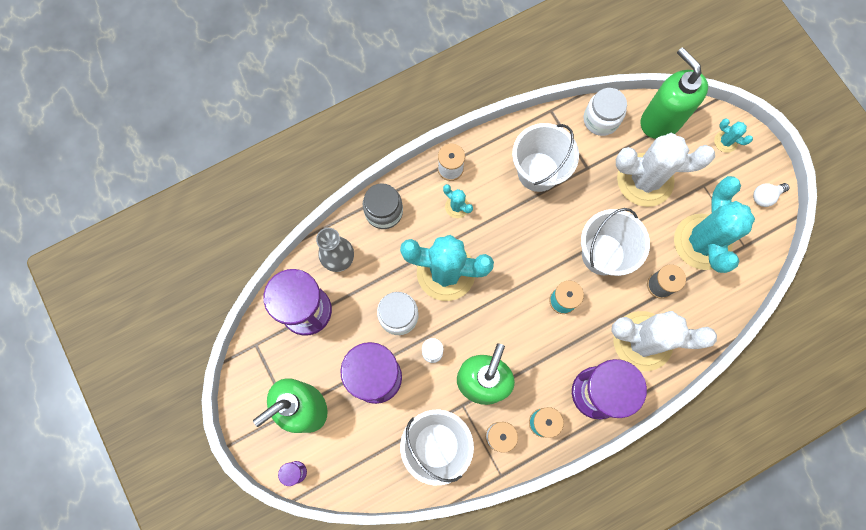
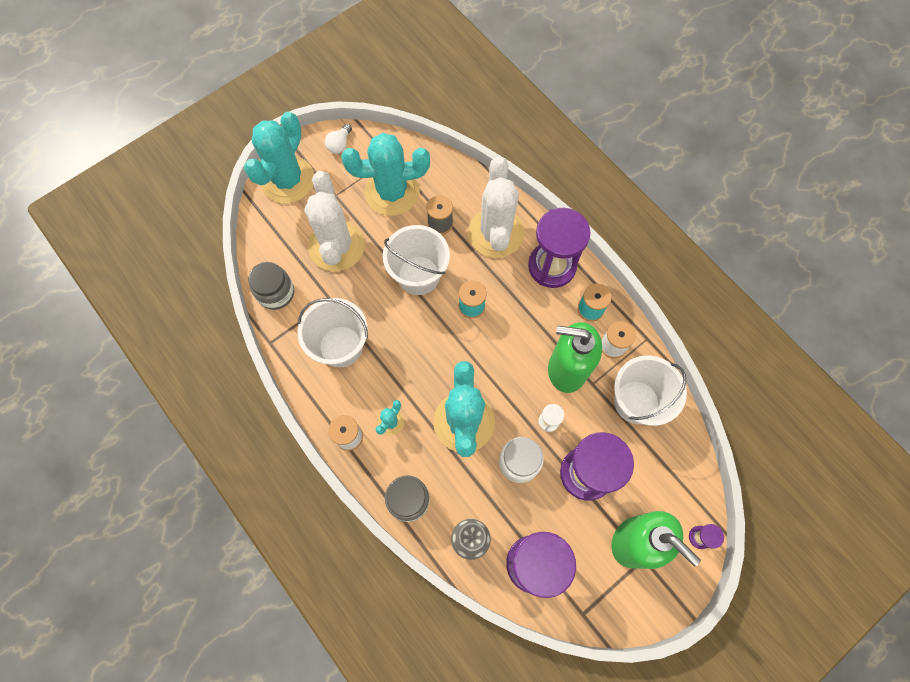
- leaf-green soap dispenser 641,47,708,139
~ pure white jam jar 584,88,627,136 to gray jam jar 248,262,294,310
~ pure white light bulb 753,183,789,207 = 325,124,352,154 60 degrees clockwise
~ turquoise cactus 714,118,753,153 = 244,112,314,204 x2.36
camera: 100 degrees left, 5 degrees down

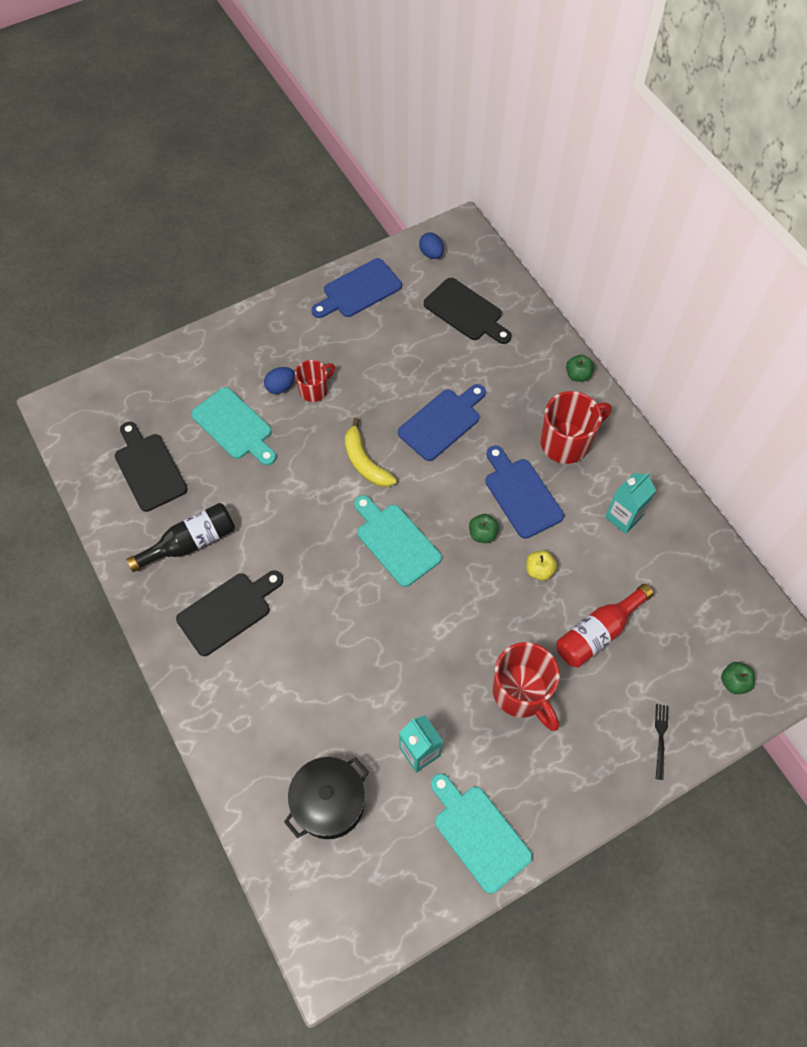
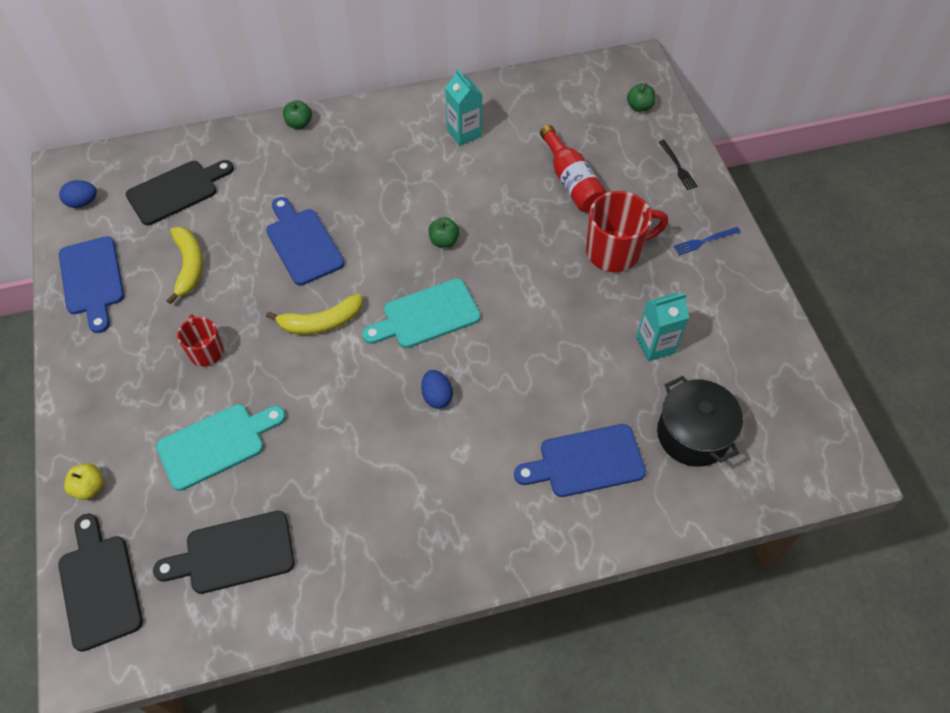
- black bottle 126,503,235,572
- turquoise bread board 431,774,532,894
- crimson mug 540,391,612,464
+ golden banana 166,227,203,304
+ cobalt fork 673,227,741,255
~ black bread board 176,570,283,656 to 58,513,143,652
~ cobalt egg shape 264,367,295,394 to 421,370,453,409
~ cobalt bread board 485,445,564,539 to 514,424,646,497
~ golden apple 526,550,557,581 to 64,463,104,500
~ black fork 655,704,669,780 = 659,140,698,190 135 degrees counterclockwise
camera: 75 degrees left, 5 degrees down

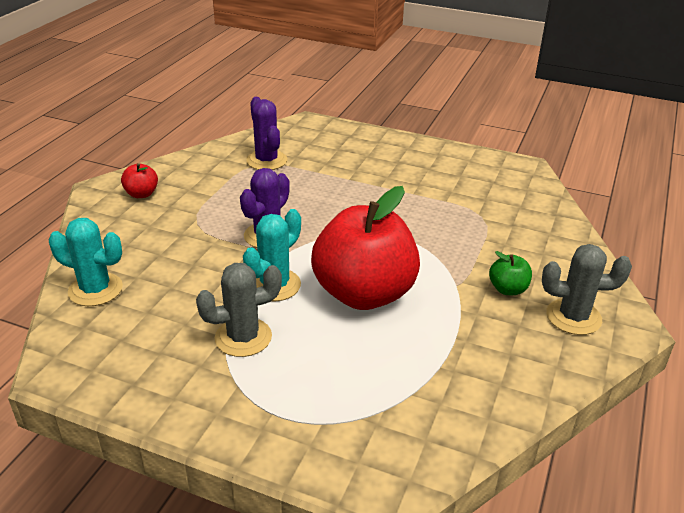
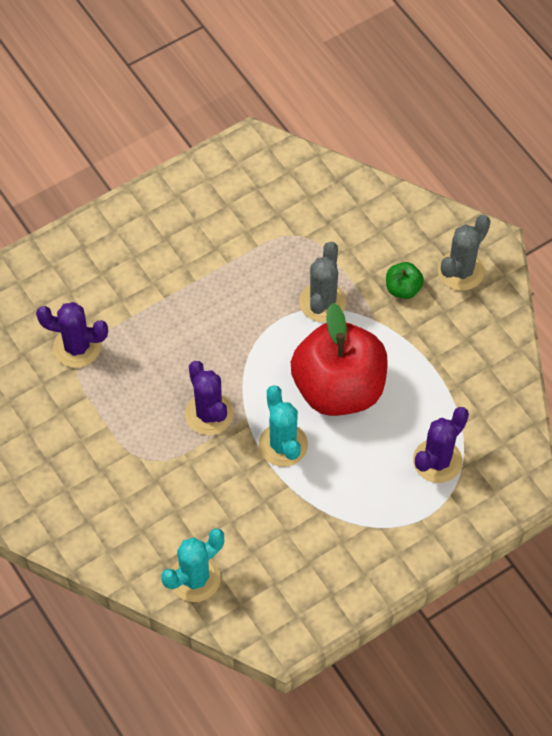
- crimson apple 121,163,158,198
+ royal purple cactus 413,407,469,483
~ gray cactus 196,263,282,357 to 299,242,347,322
camera: 55 degrees left, 25 degrees up

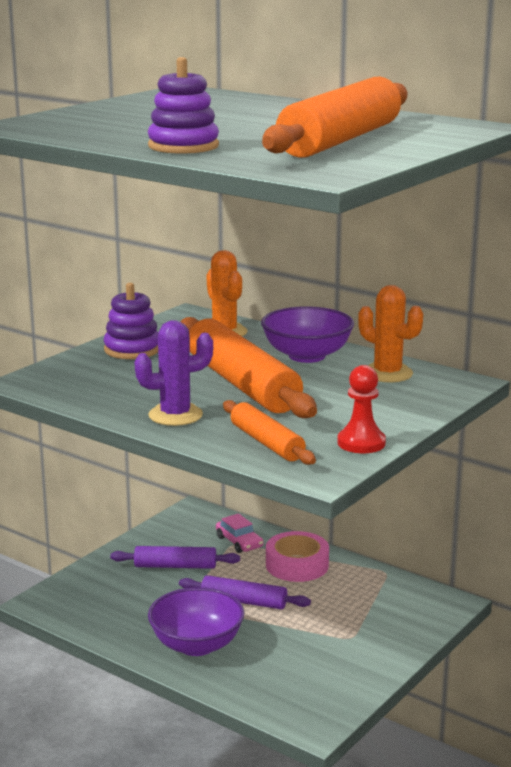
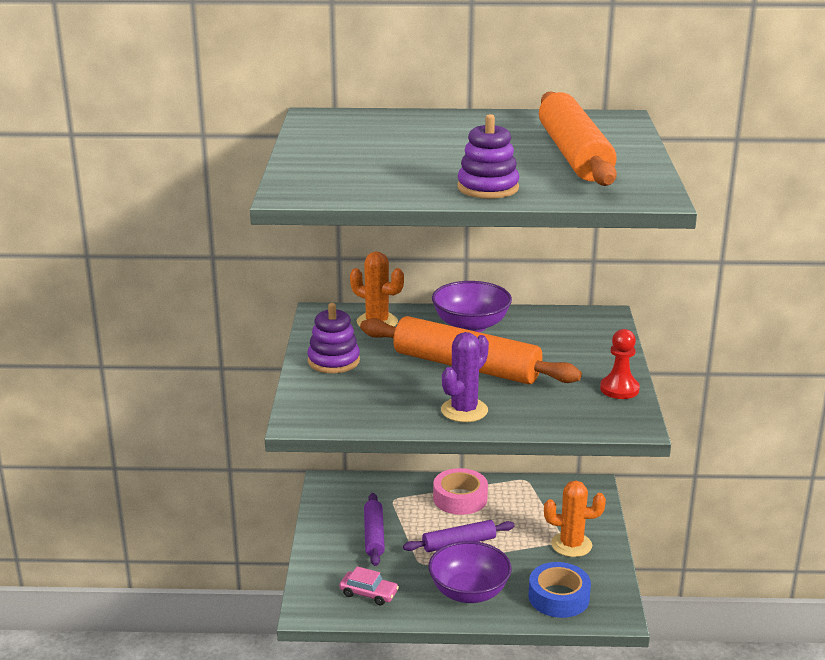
- orange-coloured dough roller 223,400,316,465
+ cobalt tape 528,562,591,618
~ pink toy car 216,513,264,553 to 339,566,399,605
~ orange-coloured cactus 358,285,423,382 to 544,481,606,557
~ royal purple dough roller 110,546,240,569 = 364,493,385,566 60 degrees counterclockwise
camera: 35 degrees left, 5 degrees up

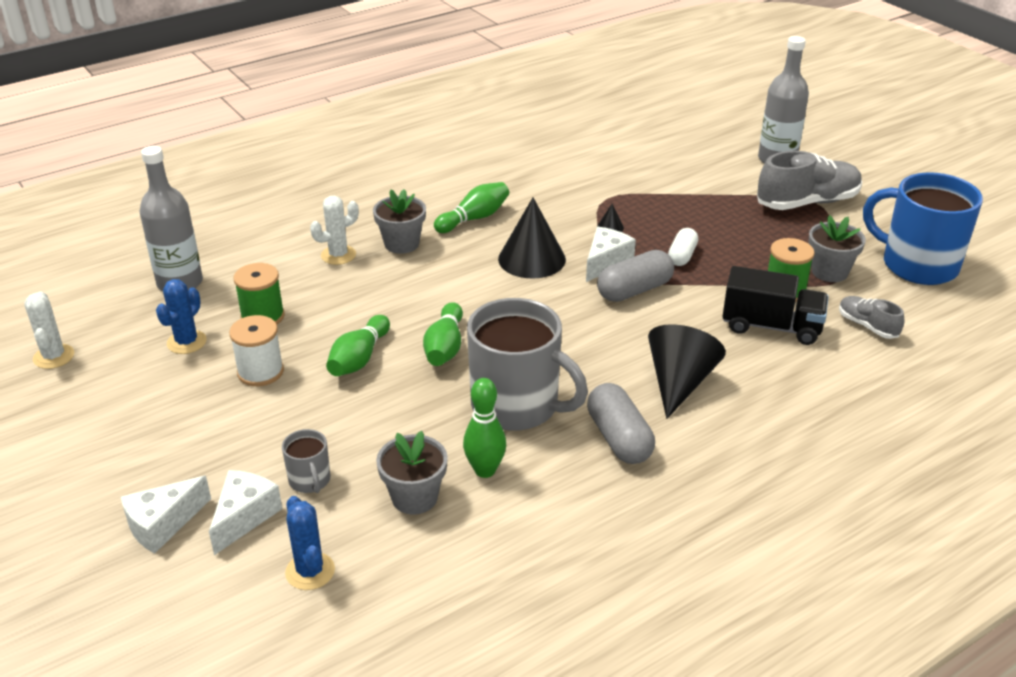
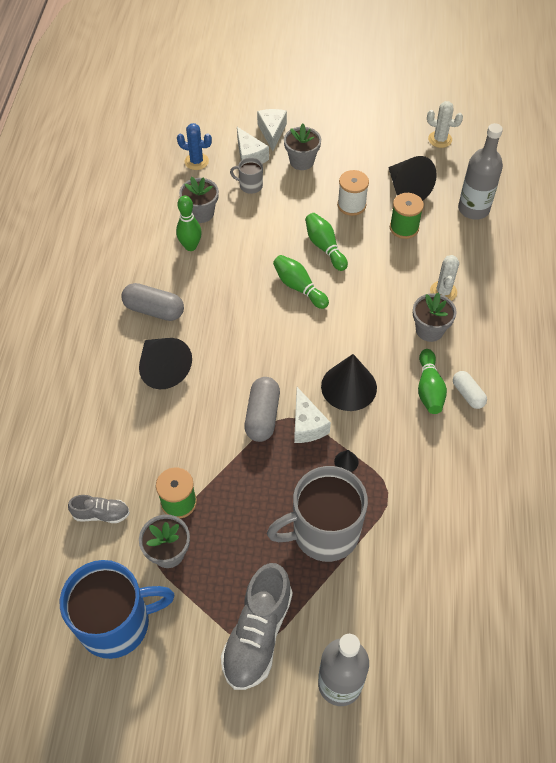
- black lorry 722,266,829,345
+ gray plant pot 284,124,321,170
~ gray mug 467,298,588,431 to 267,466,368,562
~ pure white pill 668,228,698,266 to 453,371,487,409
~ cobalt cactus 156,279,207,354 to black cone 388,156,437,200
camera: 130 degrees right, 20 degrees up

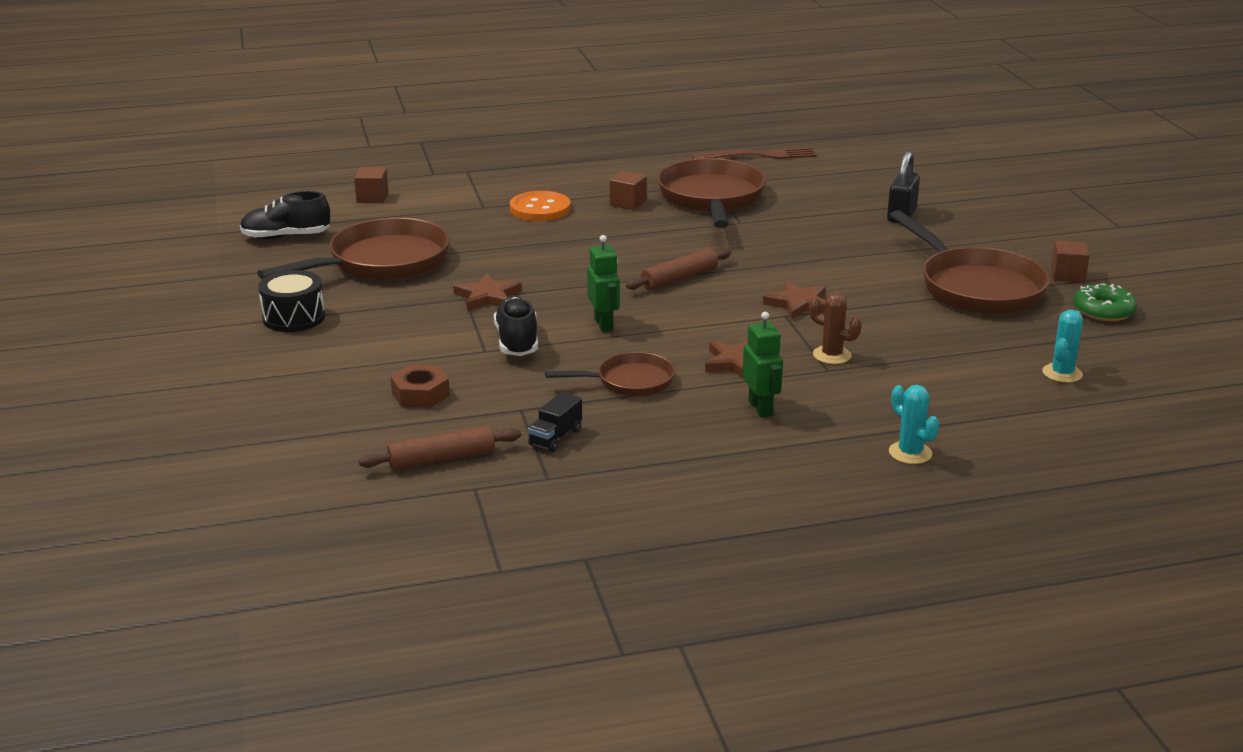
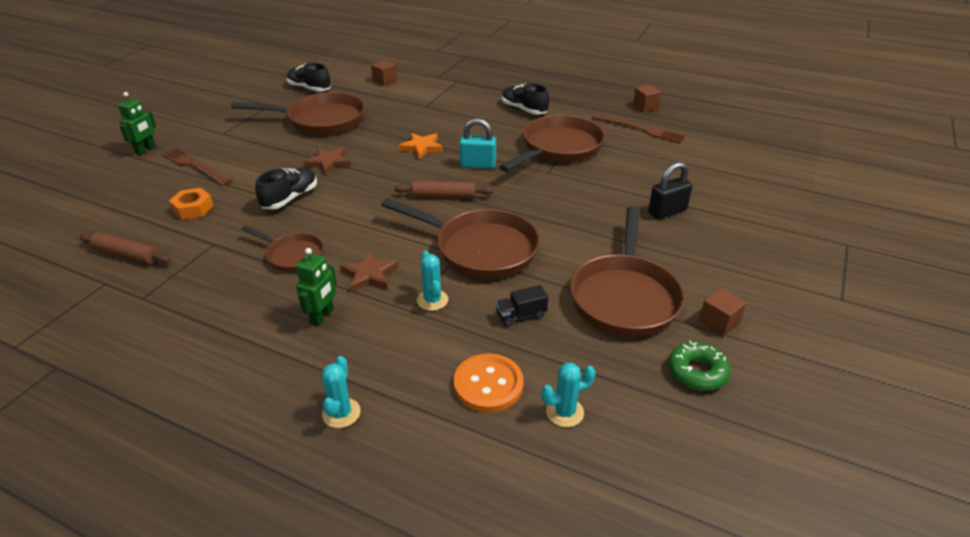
- black snare drum 258,270,325,332
+ brown fork 161,147,232,186
+ orange-coloured five-pointed star 398,133,443,159
+ turquoise small lock 459,118,496,169
+ black lace-up shoe 502,83,549,115
~ orange-coloured shirt button 510,191,571,221 to 453,353,524,413
~ black lorry 528,392,582,452 to 496,285,548,327
~ leaf-green robot figure 587,235,620,332 to 118,92,156,155
~ brown cube 610,171,647,210 to 633,85,662,112
~ brown five-pointed star 763,281,826,320 to brown frying pan 381,198,540,279
~ brown nut 390,364,450,408 to orange-coloured nut 169,188,213,219
~ brown cactus 809,293,862,364 to turquoise cactus 417,251,448,311
camera: 40 degrees right, 10 degrees up

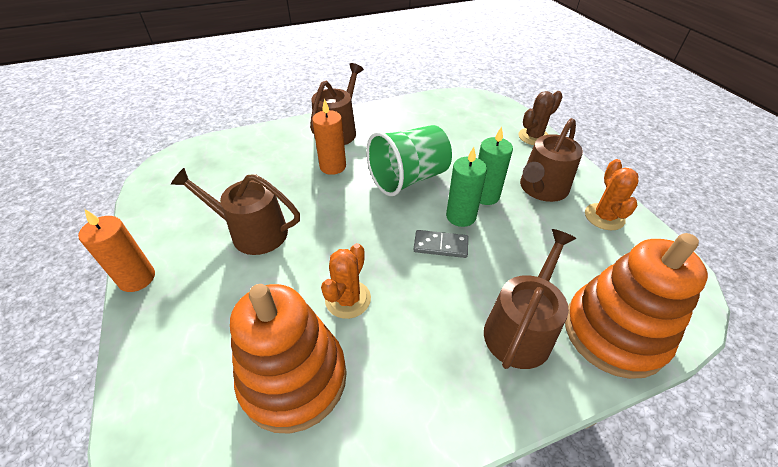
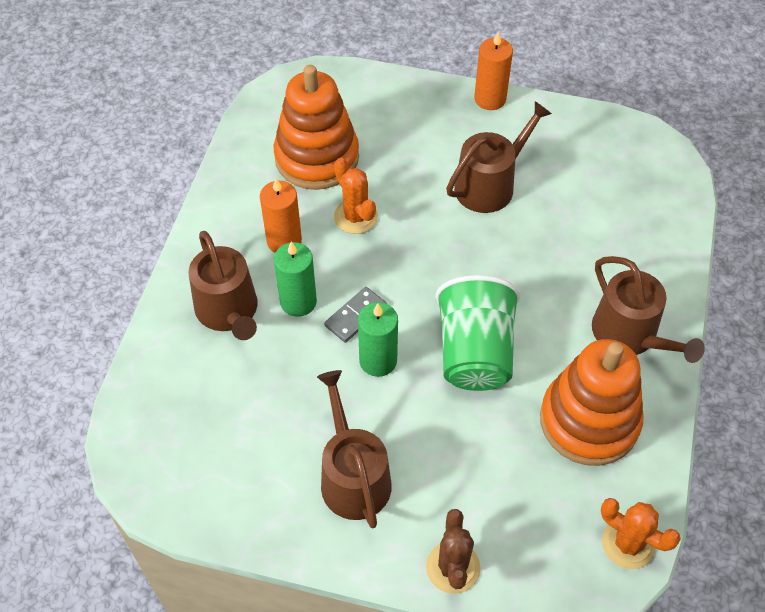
~ orange-coloured pillar candle 312,99,346,175 to 260,178,302,253
~ leaf-green pillar candle 478,126,513,205 to 274,242,317,317
~ orange-coloured stacking rings 565,233,708,379 to 540,339,644,466
~ orange-coloured cactus 585,159,638,231 to 601,498,681,569
camera: 125 degrees right, 10 degrees up

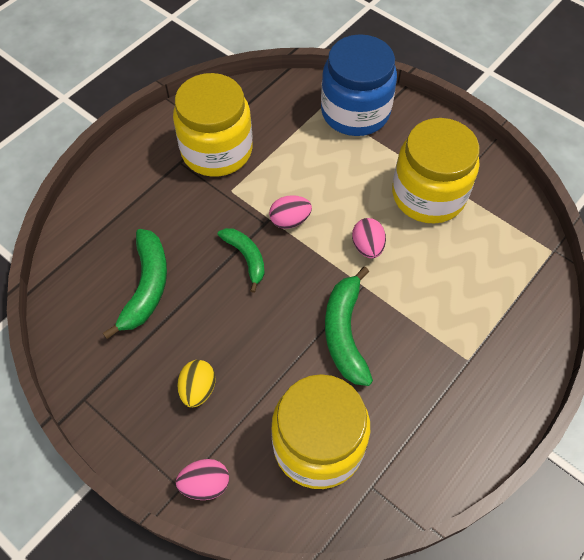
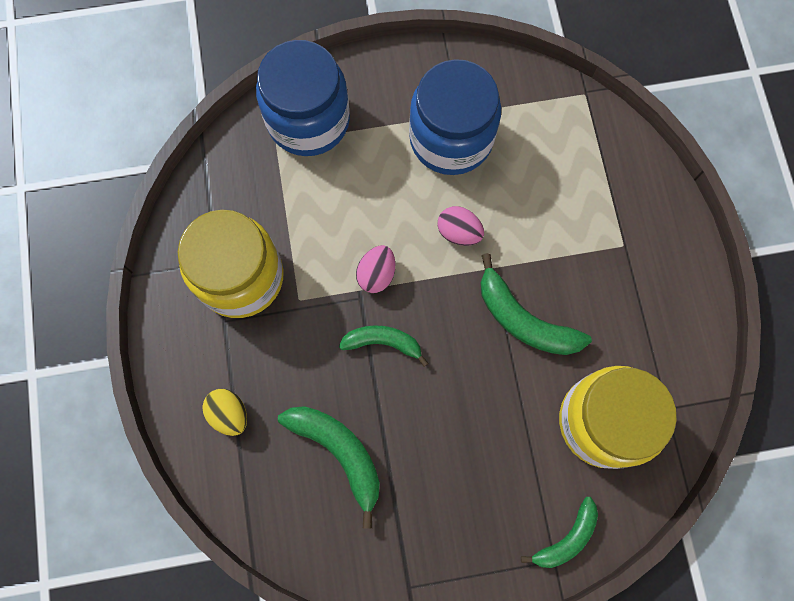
~ golden egg shape 177,360,216,408 to 202,389,247,436
~ pink egg shape 176,459,229,500 to leaf-green banana 521,497,598,568
~ golden jam jar 392,118,480,224 to cobalt jam jar 409,59,501,175
camera: 50 degrees left, 15 degrees up

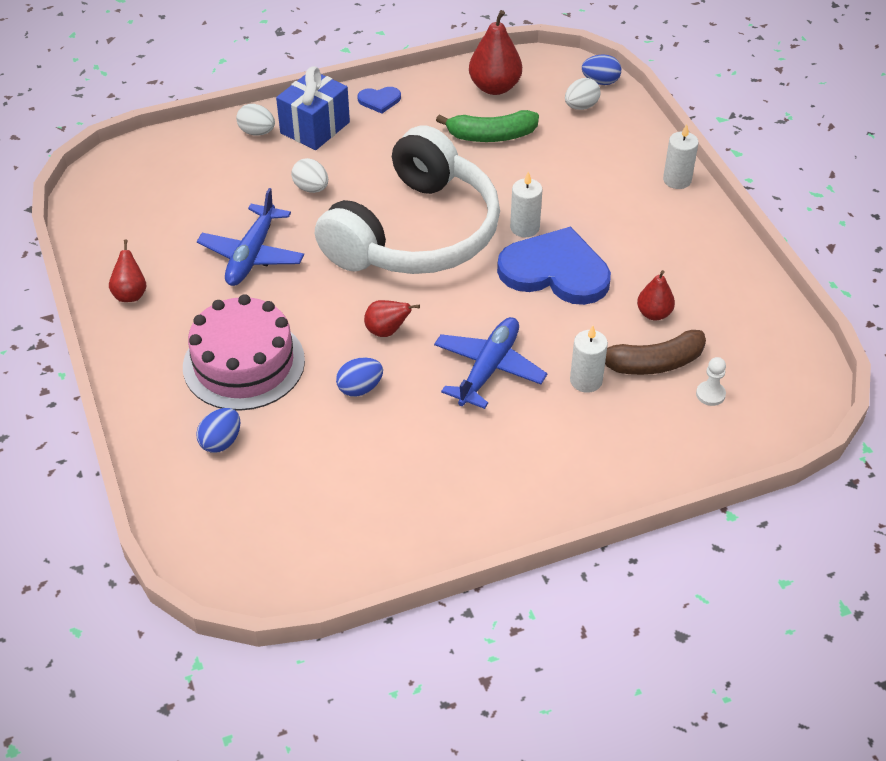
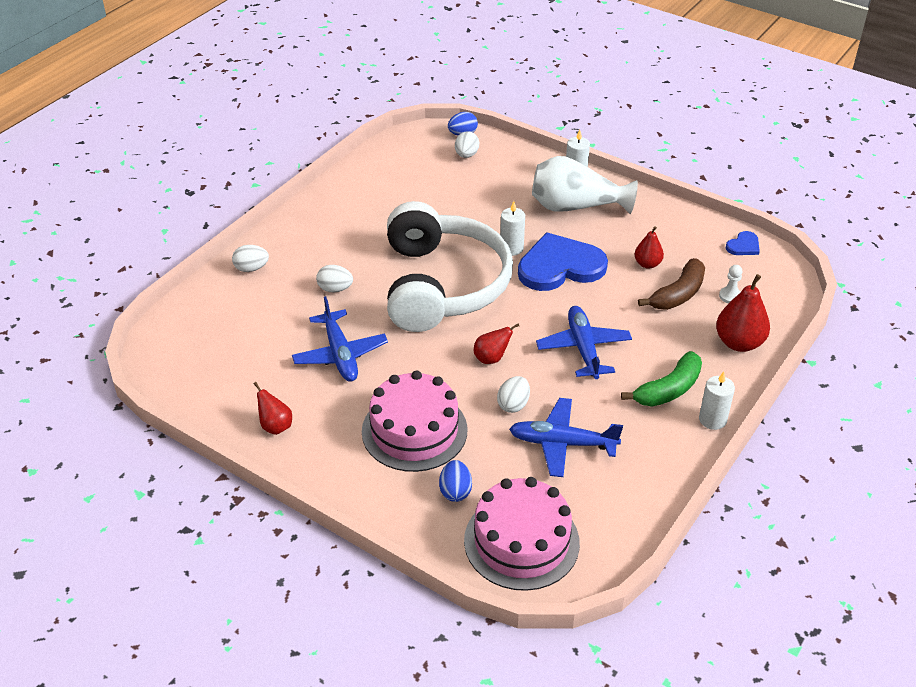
- cobalt gift 276,66,350,150
+ pink gateau 464,477,580,591
+ cobalt aeroplane 509,398,623,477
+ pure white vase 532,156,638,214
~ cobalt heart 357,87,401,114 to 726,231,760,255
~ leaf-green banana 436,110,539,142 to 621,351,702,407
~ crimson toy pear 469,10,522,95 to 716,274,770,352
~ pure white pillar candle 570,326,608,393 to 699,371,735,430
~ cobalt egg shape 336,357,383,397 to pure white egg shape 497,376,530,413
camera: 35 degrees left, 5 degrees down

